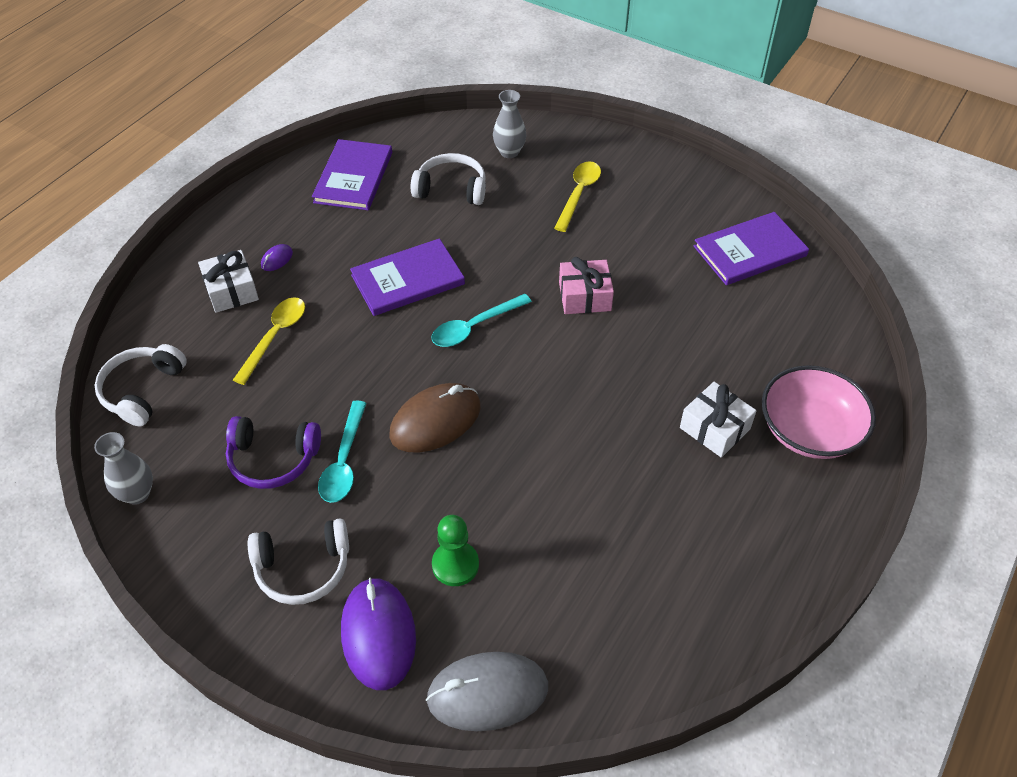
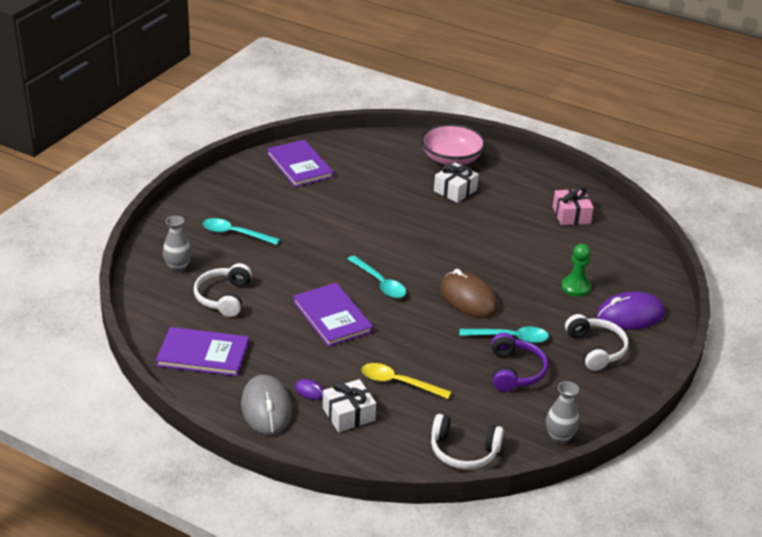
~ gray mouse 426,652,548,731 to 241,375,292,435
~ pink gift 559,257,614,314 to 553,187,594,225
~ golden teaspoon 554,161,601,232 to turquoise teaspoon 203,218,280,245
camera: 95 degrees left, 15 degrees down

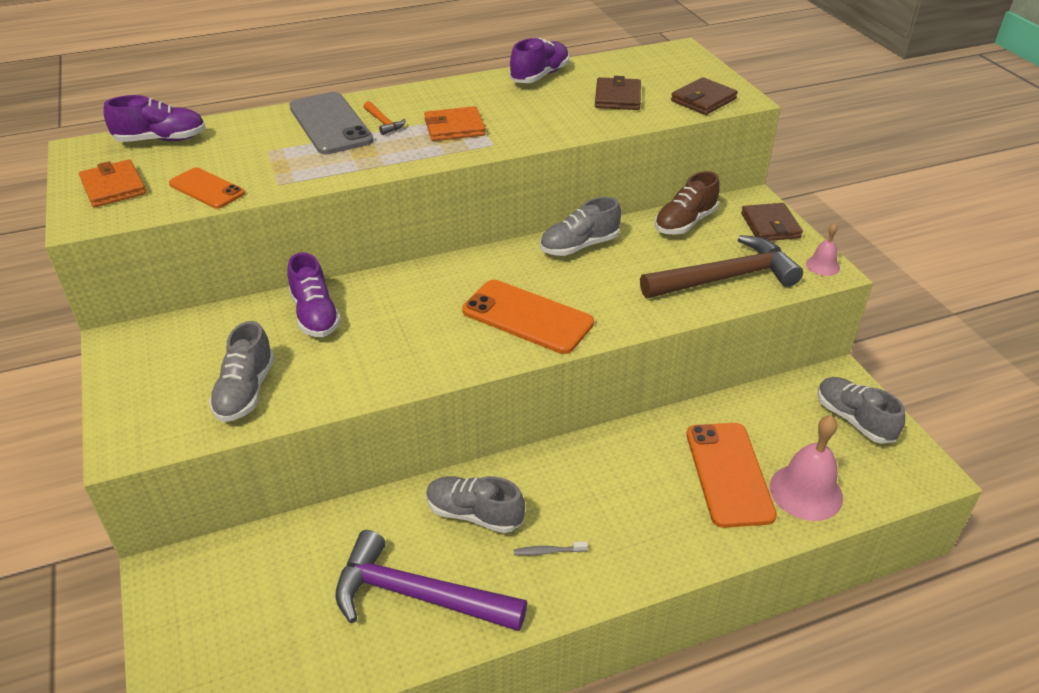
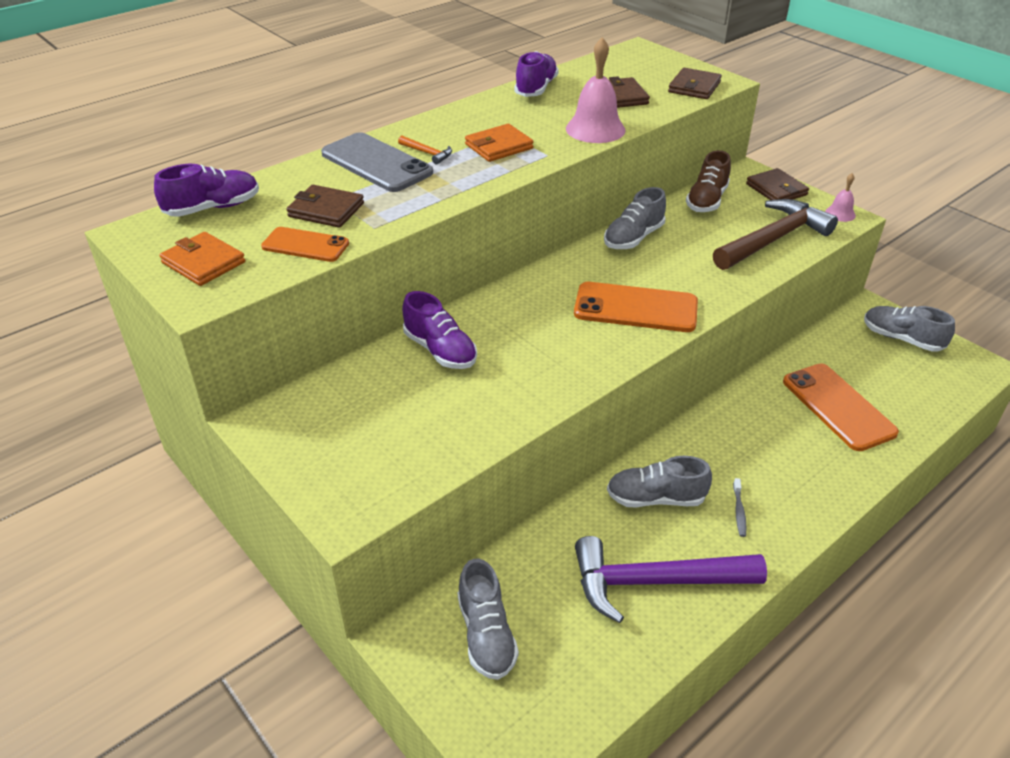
+ brown billfold 286,185,364,228
~ gray lace-up shoe 209,321,275,422 to 458,559,519,680
~ pink bell 770,415,843,521 to 566,37,626,143
~ gray tooth brush 513,541,588,556 = 733,478,746,537 60 degrees counterclockwise
camera: 20 degrees left, 0 degrees up

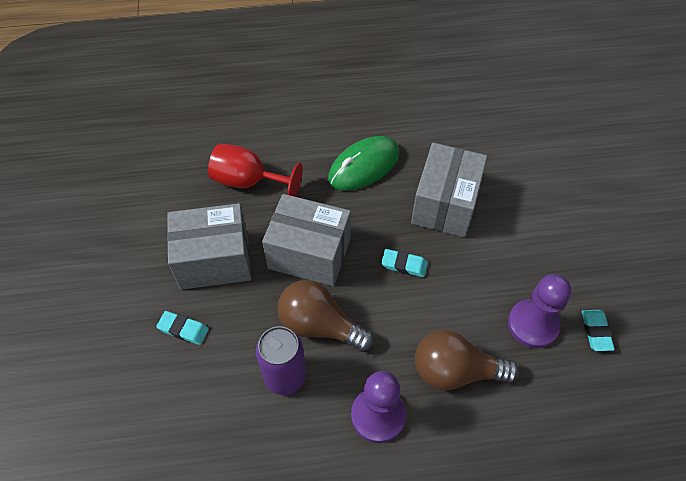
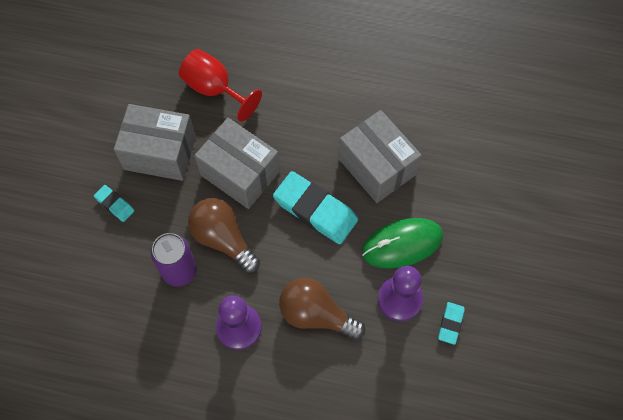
~ leaf-green mouse 328,136,399,191 to 362,218,443,269
~ gray package 411,142,487,237 = 338,110,422,203 75 degrees counterclockwise
~ turquoise gum eraser 381,249,428,277 = 273,171,358,244 x2.04
camera: 20 degrees right, 10 degrees up

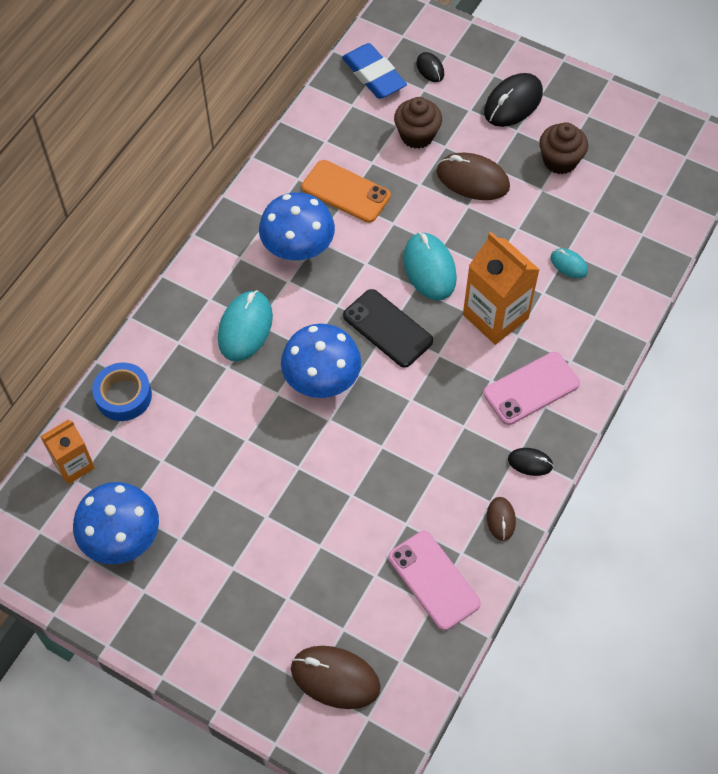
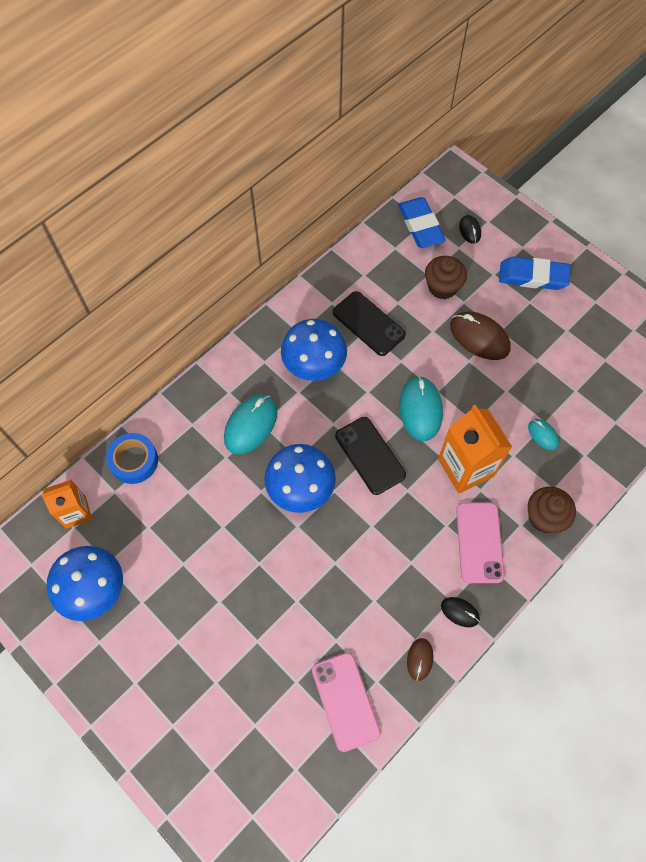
- brown mouse 291,646,381,709
~ brown cupcake 539,122,588,174 to 528,487,576,533
~ black mouse 484,73,543,127 to cobalt gum eraser 499,257,571,290
~ orange-coloured phone 302,160,391,223 to black phone 333,291,406,356
~ pink phone 483,352,580,425 = 456,502,505,583 75 degrees counterclockwise
camera: 15 degrees right, 5 degrees up

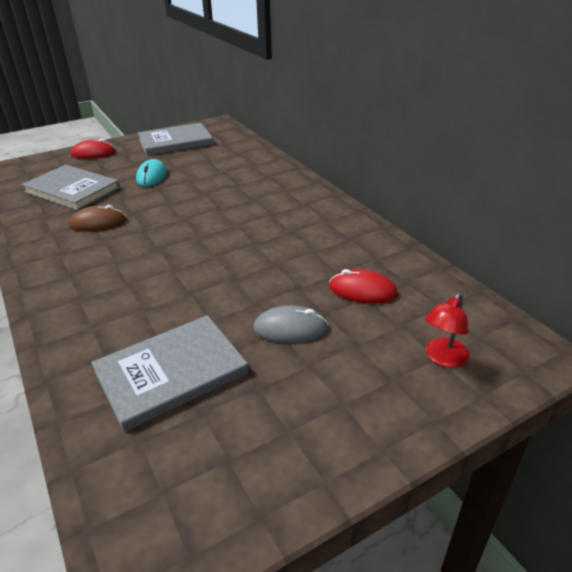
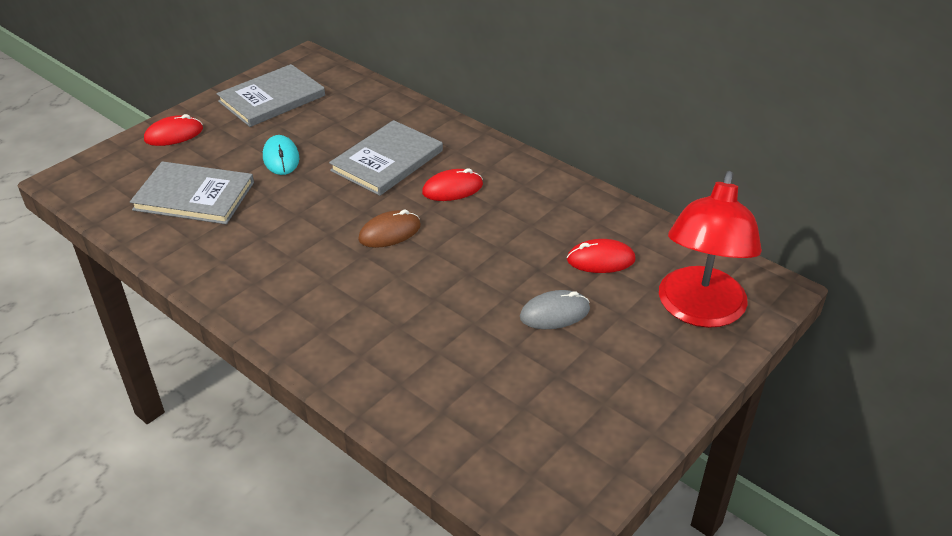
+ crimson mouse 422,168,483,201
~ brown mouse 69,205,127,232 to 358,209,421,248
~ gray book 91,315,249,432 to 329,120,443,196
~ crimson reading lamp 425,293,469,368 = 659,171,762,328 x2.29
camera: 20 degrees left, 5 degrees up

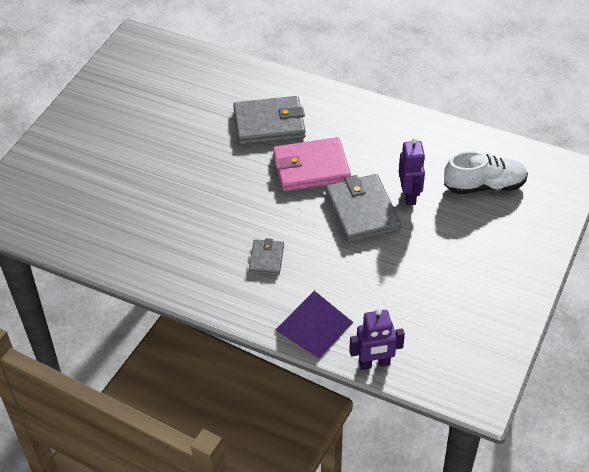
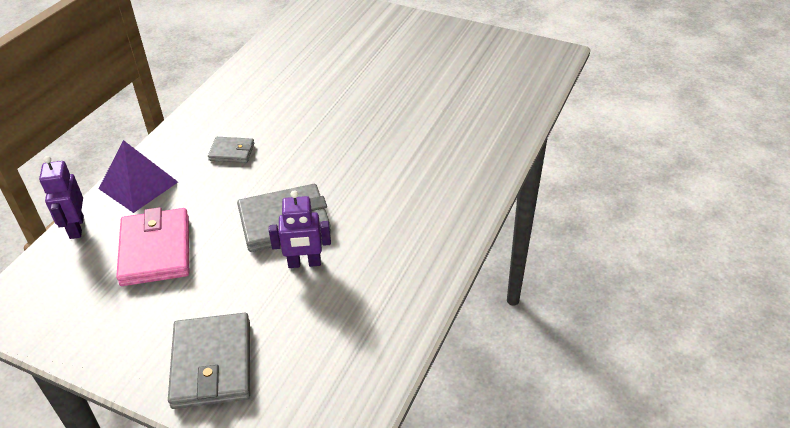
- pure white lace-up shoe 444,151,528,194
~ gray billfold 233,96,306,145 to 168,313,250,409
~ pink billfold 273,137,351,192 to 116,207,189,286
camera: 90 degrees right, 5 degrees down

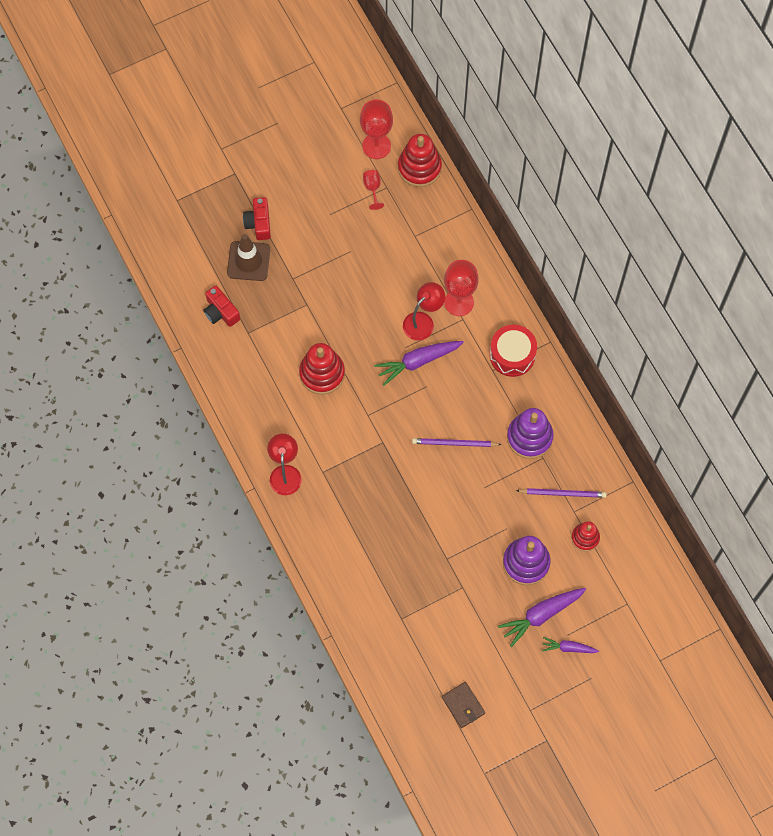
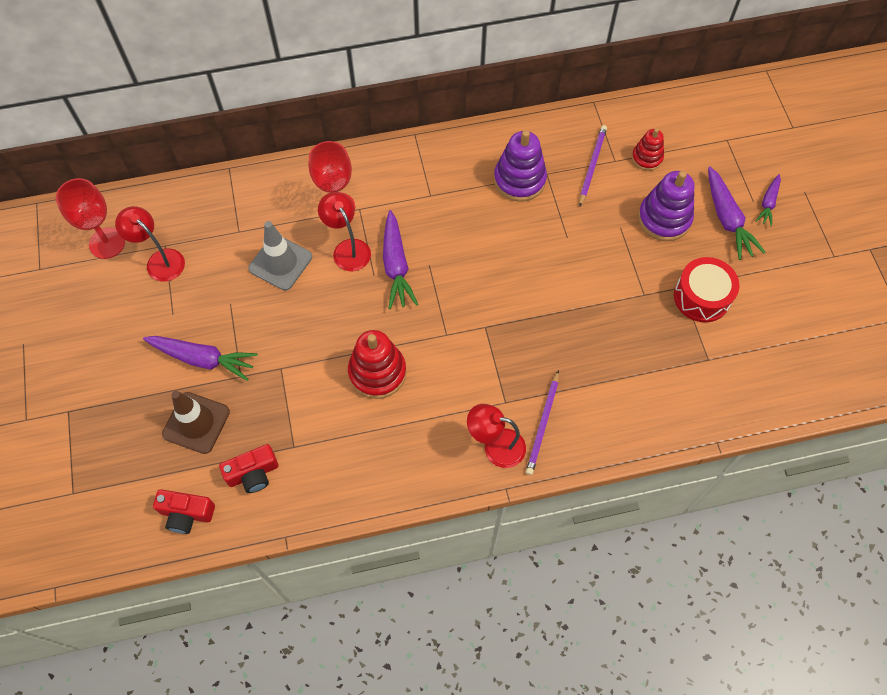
- crimson stacking rings 398,134,442,187
- brown billfold 442,682,485,728
+ royal purple carrot 143,336,258,381
+ gray road cone 249,221,312,291
~ crimson photo camera 243,197,271,240 to 153,489,215,534
~ royal purple lead pencil 412,438,502,447 to 526,370,559,475
~ crimson snare drum 490,325,537,377 to 674,257,739,322
~ crimson wine glass 363,170,384,210 to crimson reading lamp 115,206,185,282
camera: 75 degrees left, 5 degrees down

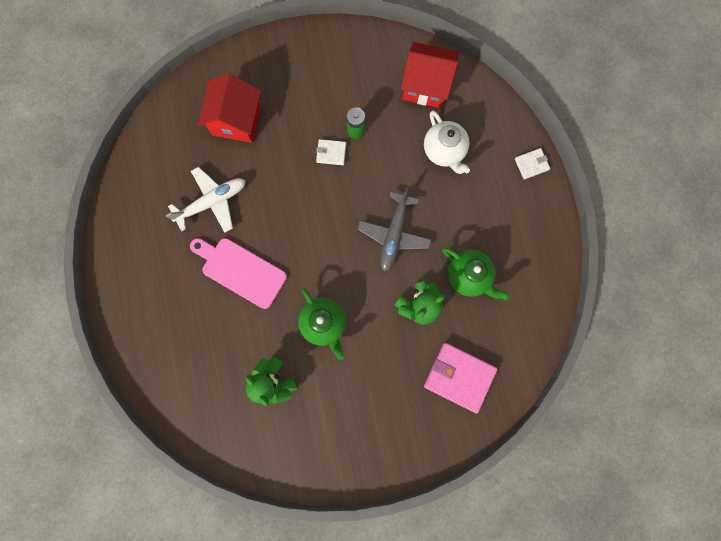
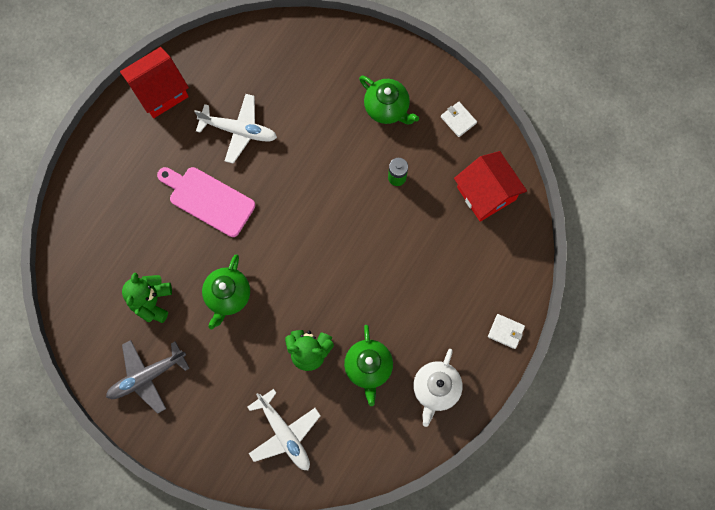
+ leaf-green teapot 359,75,419,125
~ crimson cottage 198,73,261,143 to 120,47,189,118
~ pure white billfold 316,139,346,165 to 441,102,477,137
~ gray aeroplane 358,188,431,272 to 106,340,190,414
~ pure white teapot 424,110,470,174 to 413,349,463,427
~ pink billfold 424,343,497,414 to pure white aeroplane 247,389,321,470
~ pink bread board 190,238,287,309 = 157,167,255,237 45 degrees counterclockwise
camera: 45 degrees right, 5 degrees down

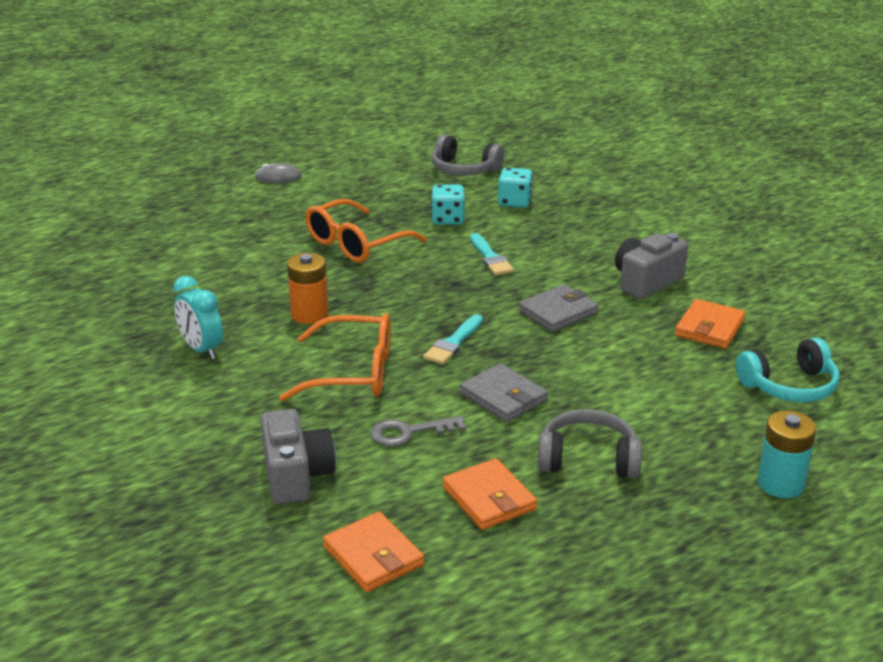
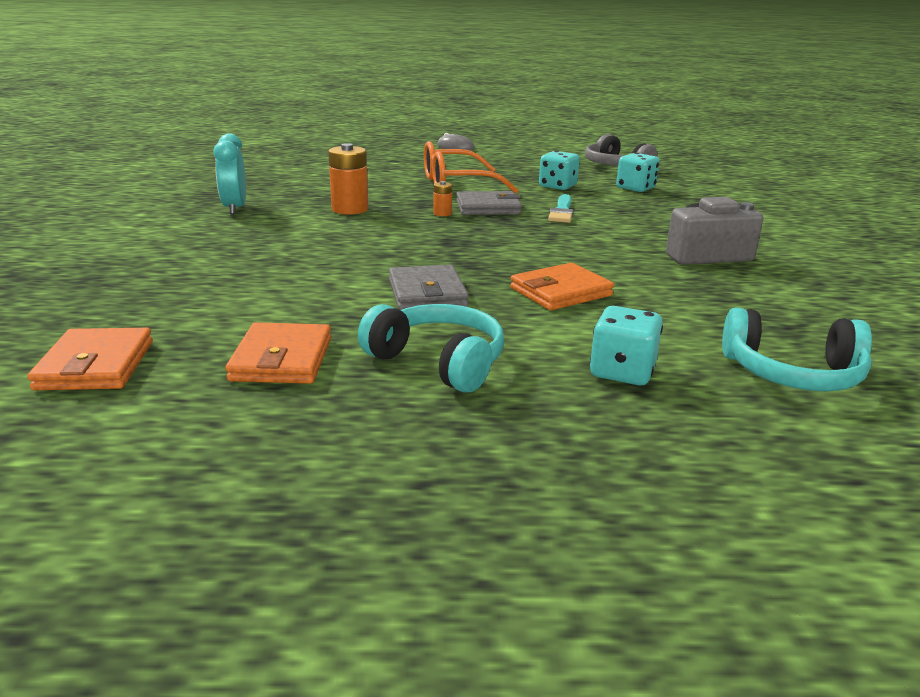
- gray photo camera 261,409,336,505
- orange-coloured glasses 279,313,390,401
- gray key 371,416,466,446
- turquoise paint brush 423,314,483,365
- turquoise power cell 757,411,816,498
+ orange-coloured power cell 434,181,452,216
+ turquoise dice 590,306,663,385
~ gray billfold 519,284,599,332 to 456,191,522,215
~ orange-coloured billfold 675,299,745,349 to 510,263,614,310
~ gray over-ear headphones 538,409,642,478 to turquoise over-ear headphones 358,304,505,393
camera: 30 degrees right, 5 degrees down

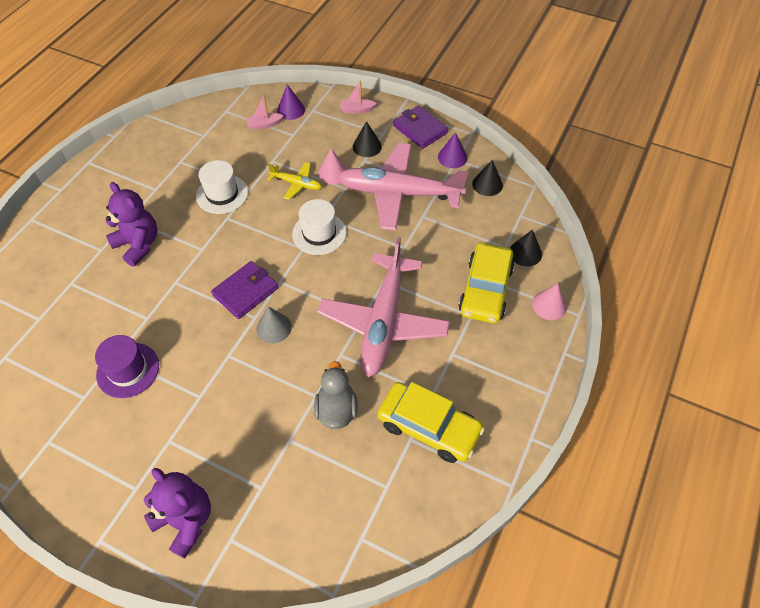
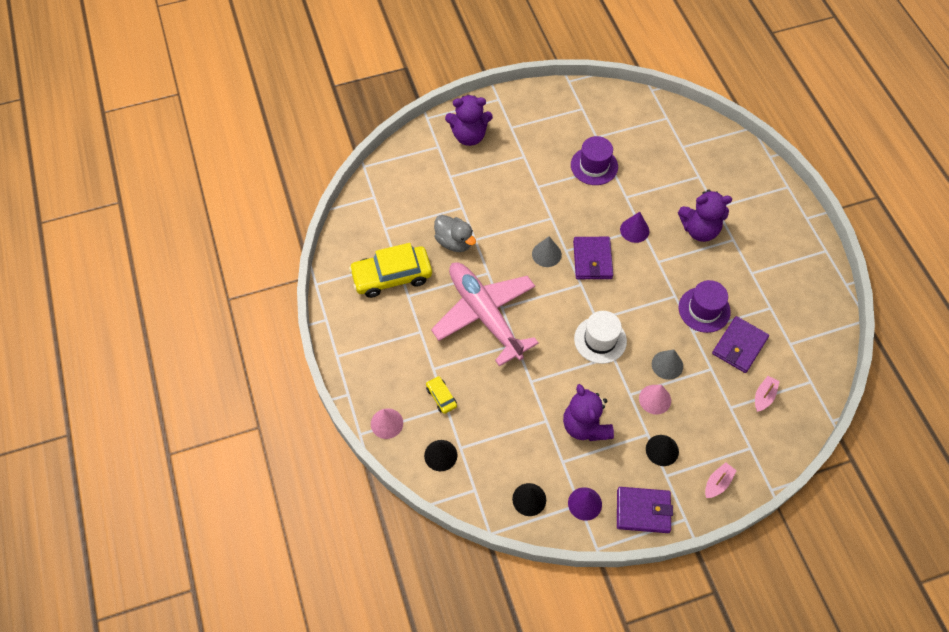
+ royal purple billfold 712,316,769,373
~ royal purple cone 277,84,305,120 to 620,212,649,243
~ golden aeroplane 267,162,322,200 to gray cone 652,350,683,380
~ pink aeroplane 337,143,468,231 to royal purple teddy 563,384,614,441
~ pure white hat 196,160,248,214 to royal purple hat 679,280,731,333
~ golden toy car 458,243,515,323 = 426,376,457,414 x0.46
camera: 135 degrees right, 5 degrees up

